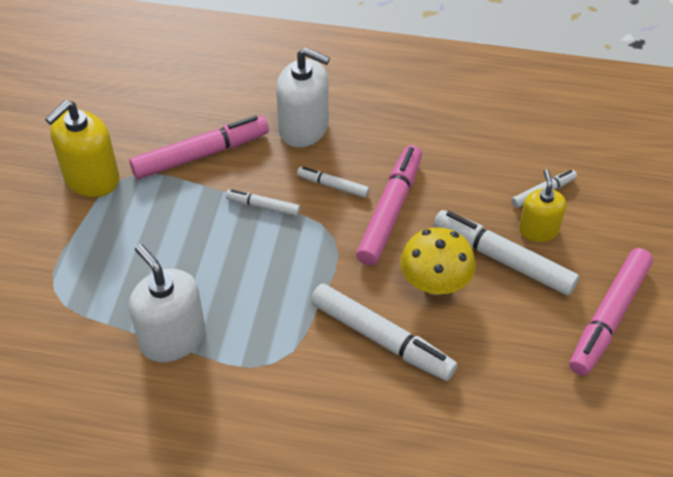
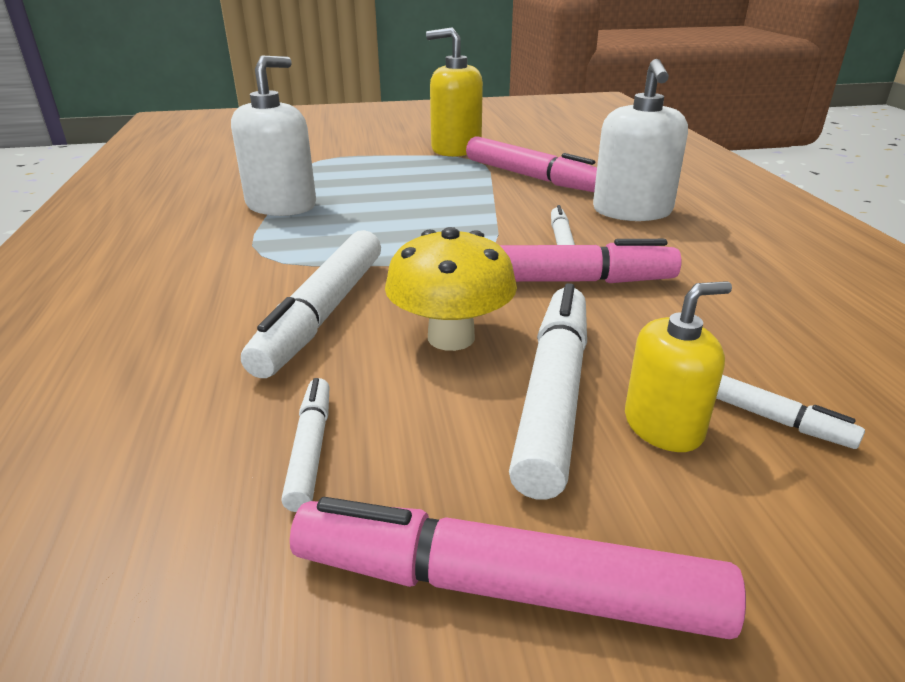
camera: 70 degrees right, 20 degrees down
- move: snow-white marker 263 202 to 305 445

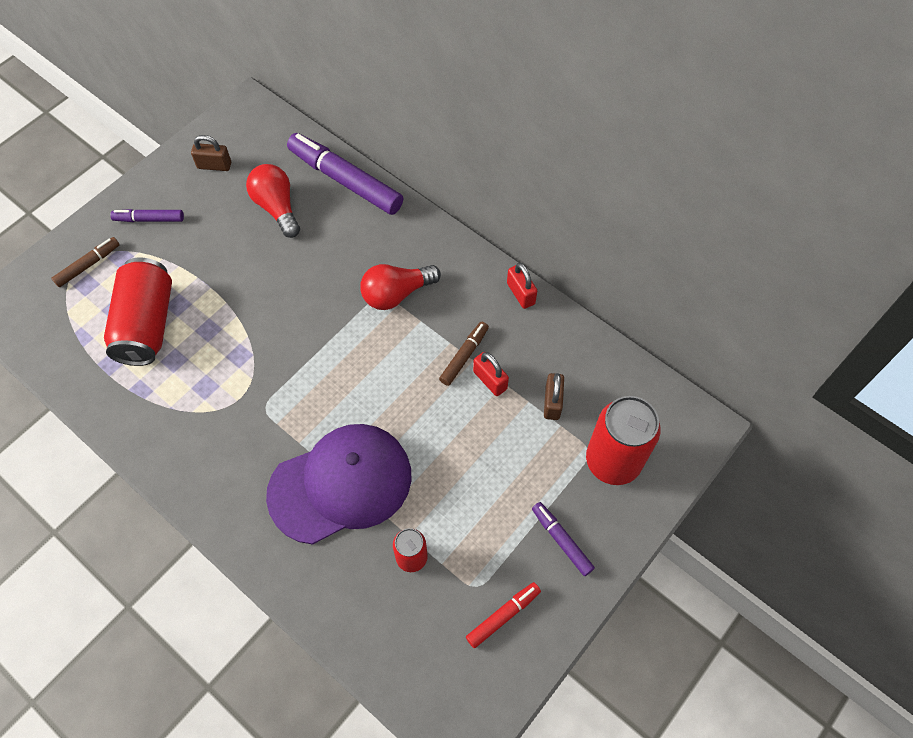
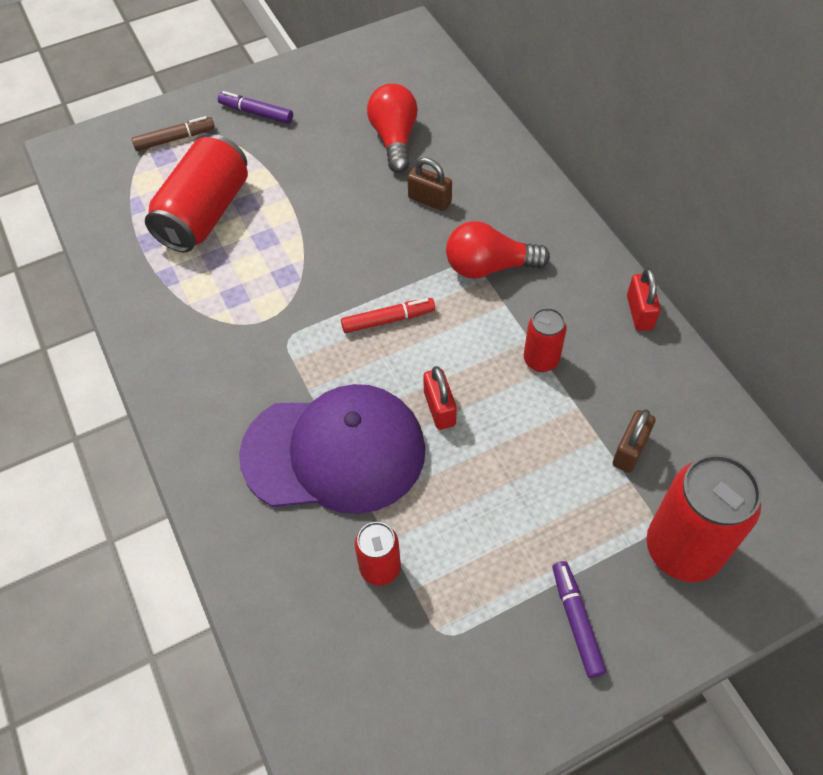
camera: 25 degrees right, 5 degrees down
- delete: violet marker 345 174
- move: brown padlock 211 153 to 429 184
- replace: brown marker 464 354 to scarlet soda can 545 340
- move: scarlet padlock 491 374 to 440 398
- move: scarlet marker 503 615 to 388 315

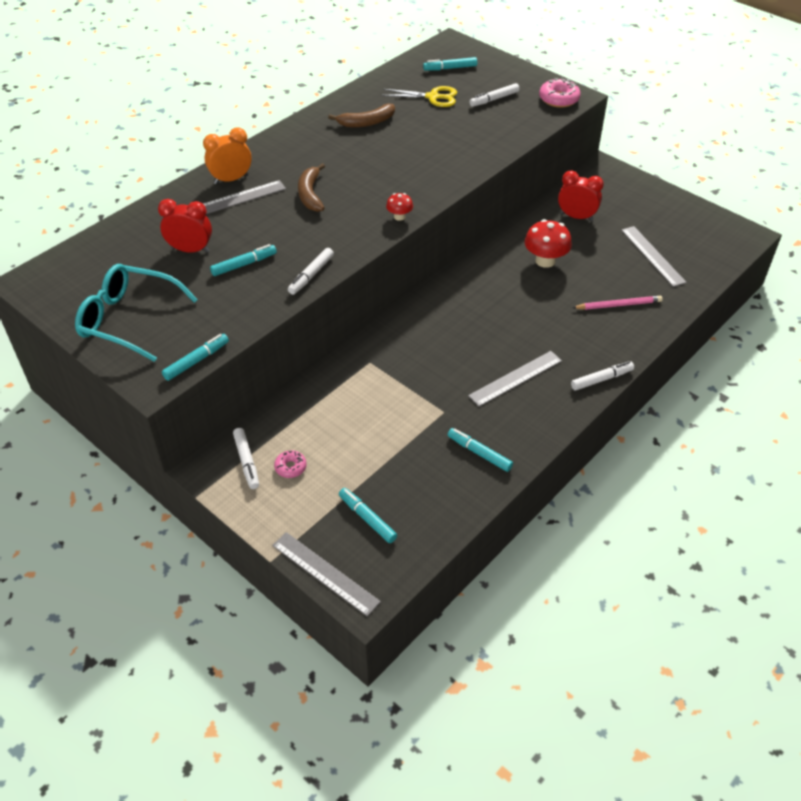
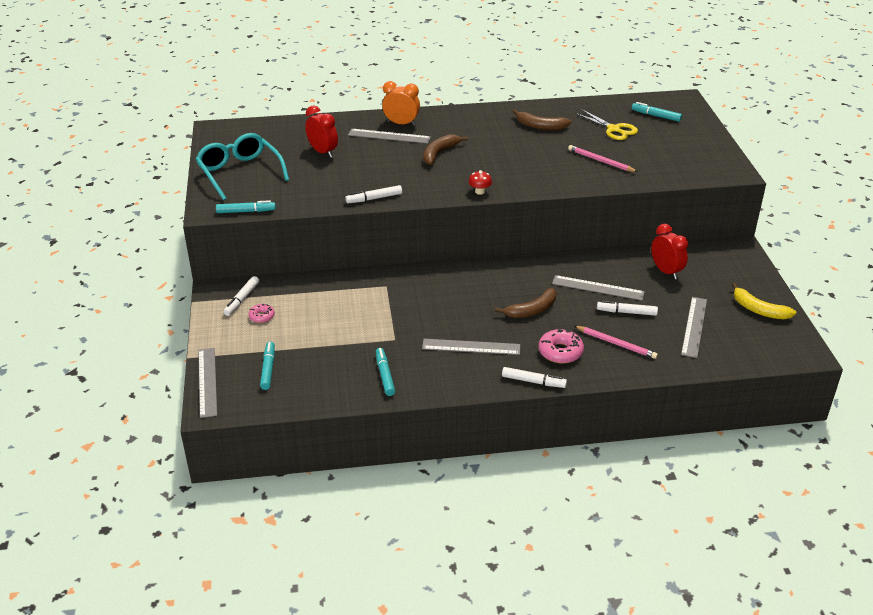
camera: 40 degrees right, 10 degrees down
- move: rose-pink donut 560 93 to 561 346
- move: snow-white marker 494 95 to 627 308
- replace: scarlet mushroom 548 243 to ash-grey straightedge 598 288
- delete: aqua marker 243 260
- insert: rose-pink wooden pencil 603 158
- insert: yellow toy banana 764 301
- insert: brown toy banana 525 302

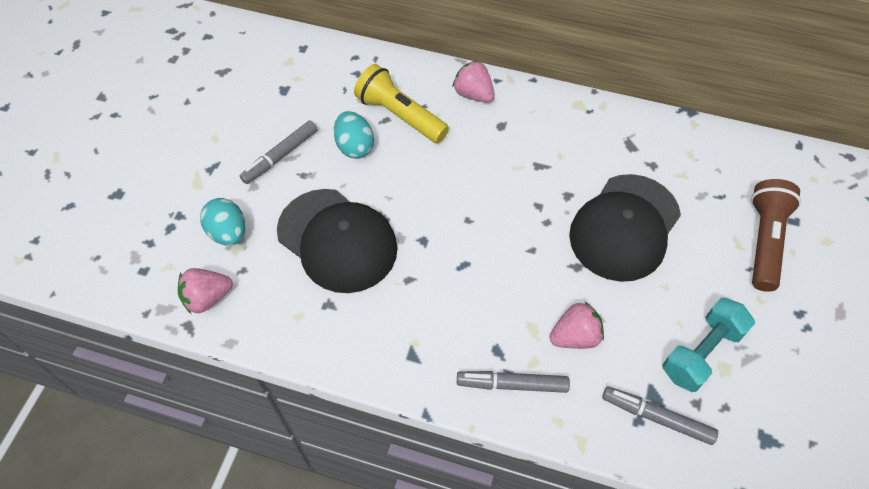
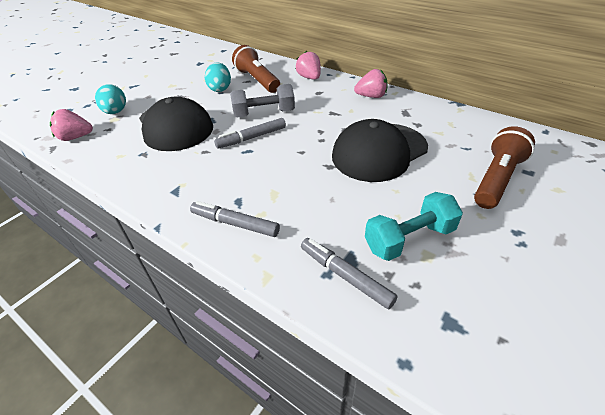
camera: 20 degrees right, 15 degrees down
- recolor: yellow pocket torch 401 103 to brown pocket torch 256 69
- move: ash-grey marker 279 152 to 250 133
- move: rose-pink strawberry 576 325 to 370 83
- insert: ash-grey dumbbell 262 100

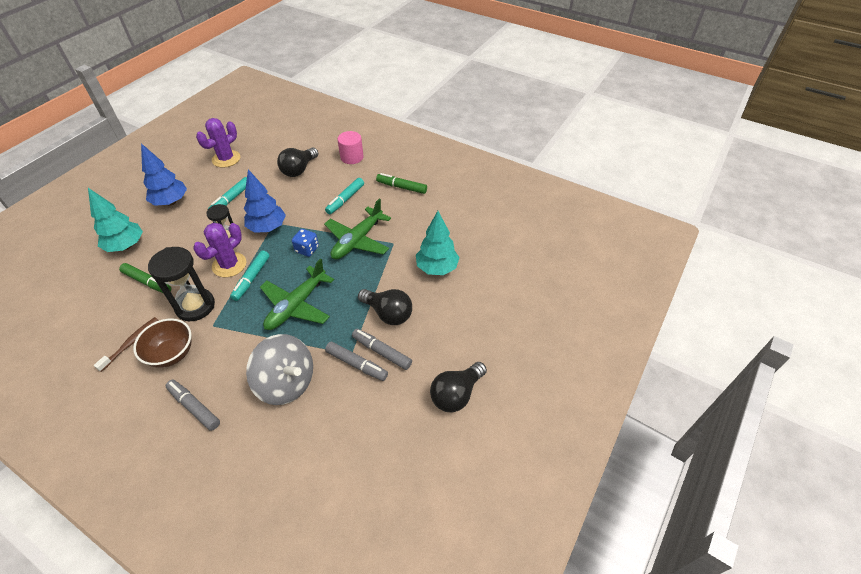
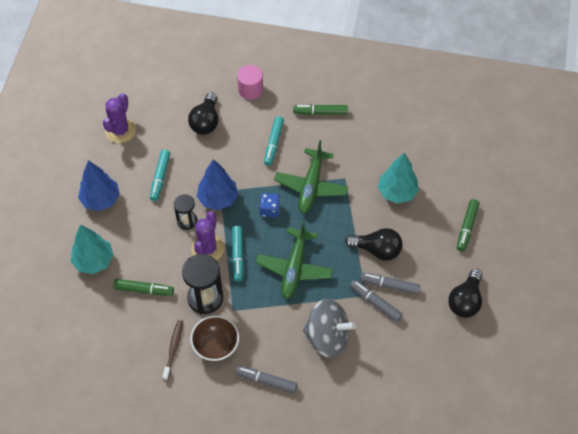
camera: 20 degrees left, 10 degrees up
- rotate: ash-grey marker 356 361 = 376 301 150 degrees counterclockwise
- insert: leaf-green marker 468 225

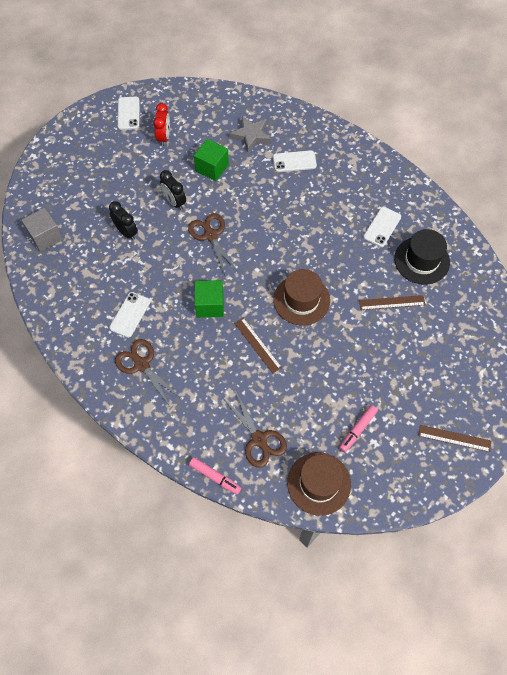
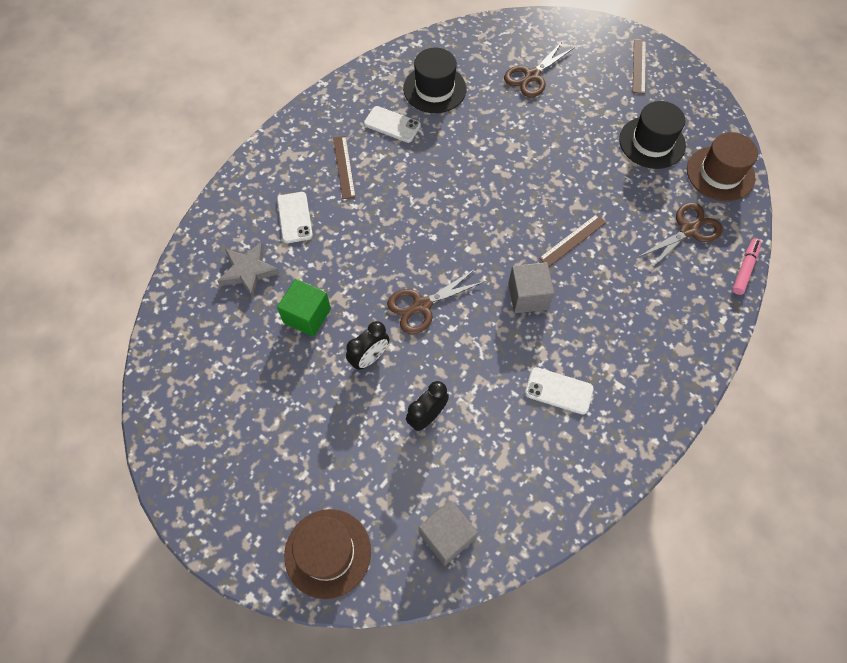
camera: 95 degrees left, 0 degrees up
- delete: snow-white phone 128 113
- delete: scarlet alarm clock 162 124
- move: brown hat 301 297 to 327 554
- recolor: leaf-green block 209 299 to ash-grey block 531 287
- move: brown straightedge 392 302 to 344 167
- move: brown shears 148 373 to 539 69
- replace: rose-pink marker 358 428 to black hat 652 135

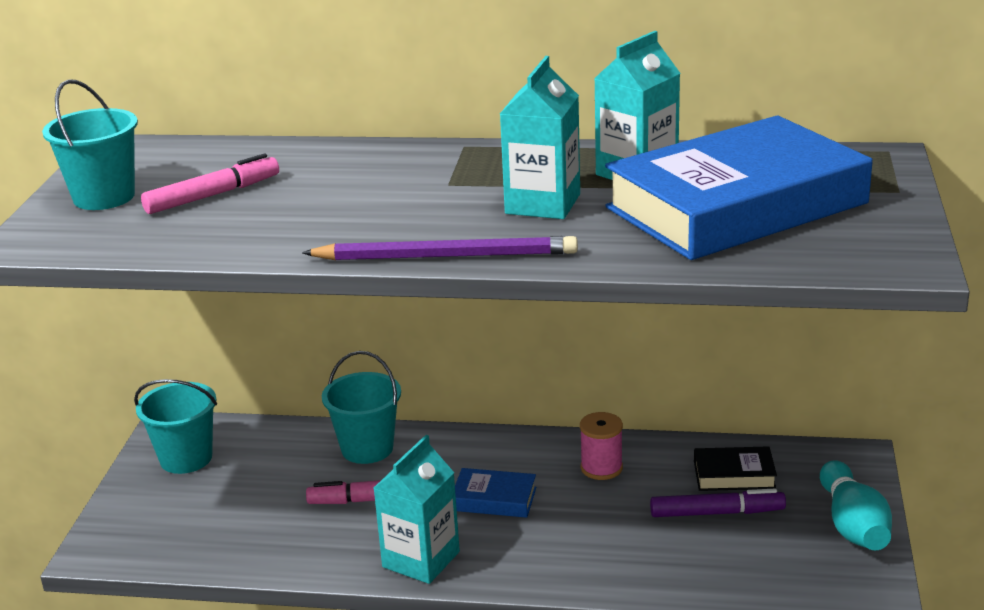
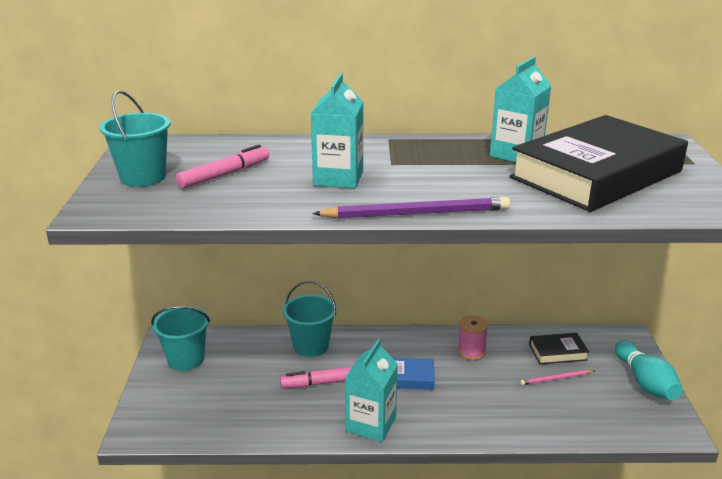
camera: 10 degrees left, 0 degrees up
- move: aqua juice carton 540 137 to 336 130
- recolor: royal blue hardback 738 187 to black hardback 598 163
- replace: violet marker 718 503 to rose-pink wooden pencil 557 377

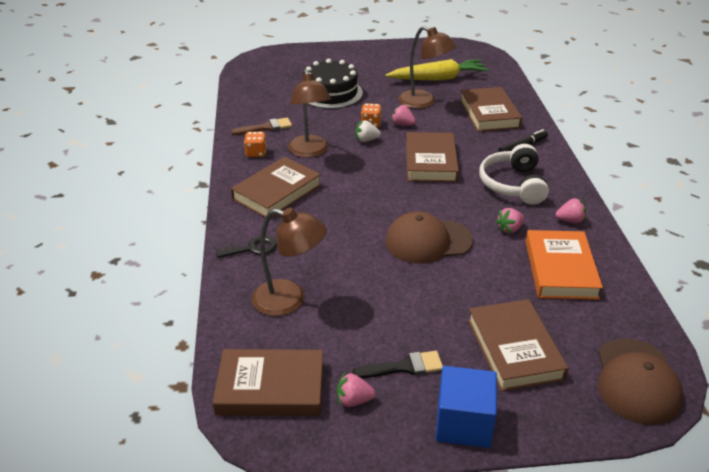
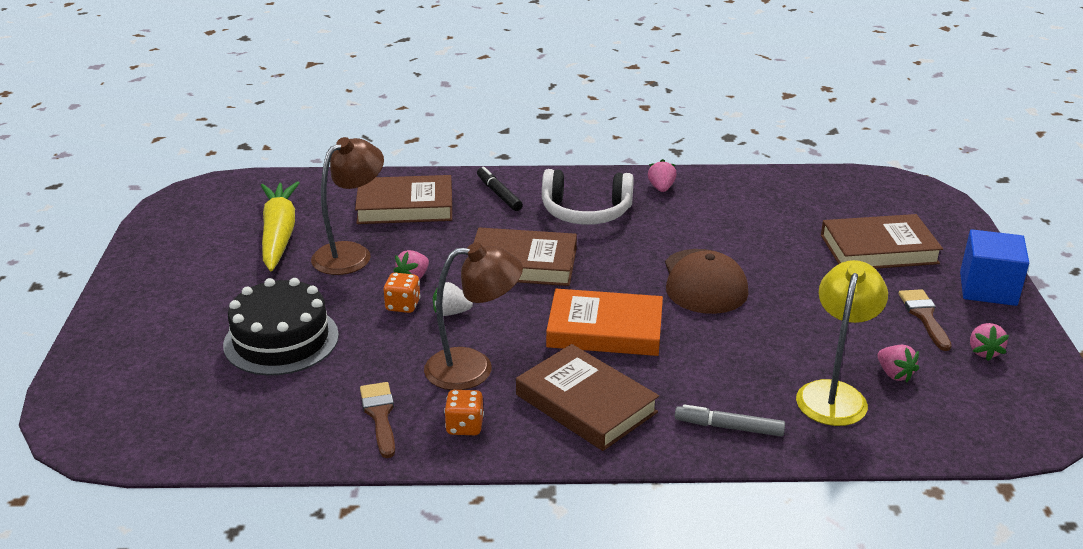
camera: 85 degrees left, 5 degrees down
- rotate: snow-white strawberry 368 131 = 453 299 90 degrees clockwise
- recolor: brown reading lamp 289 262 to yellow reading lamp 842 343
- move: rose-pink strawberry 510 221 to 898 363
- move: bright orange hardback 564 265 to 604 322
- replace: black door key 246 247 to ash-grey marker 730 420
- delete: brown baseball cap 640 382
- delete: brown hardback 268 382
- recolor: black paint brush 398 364 to brown paint brush 925 320

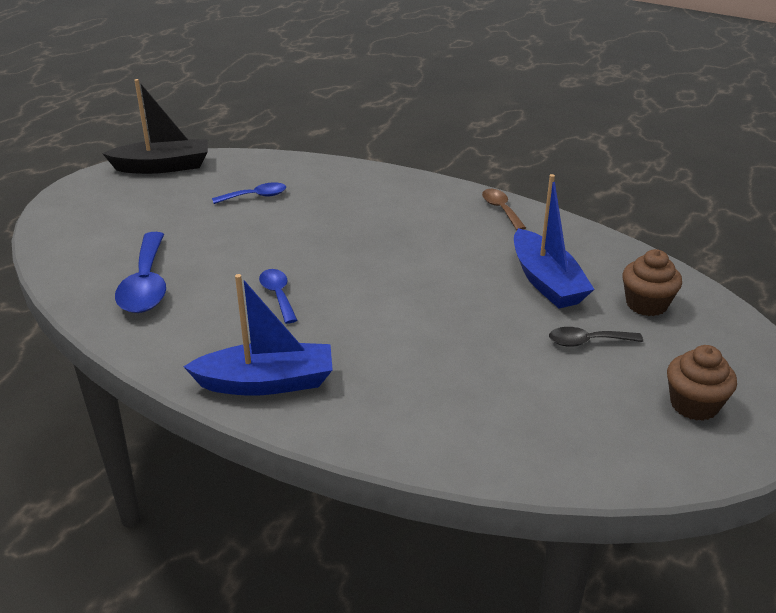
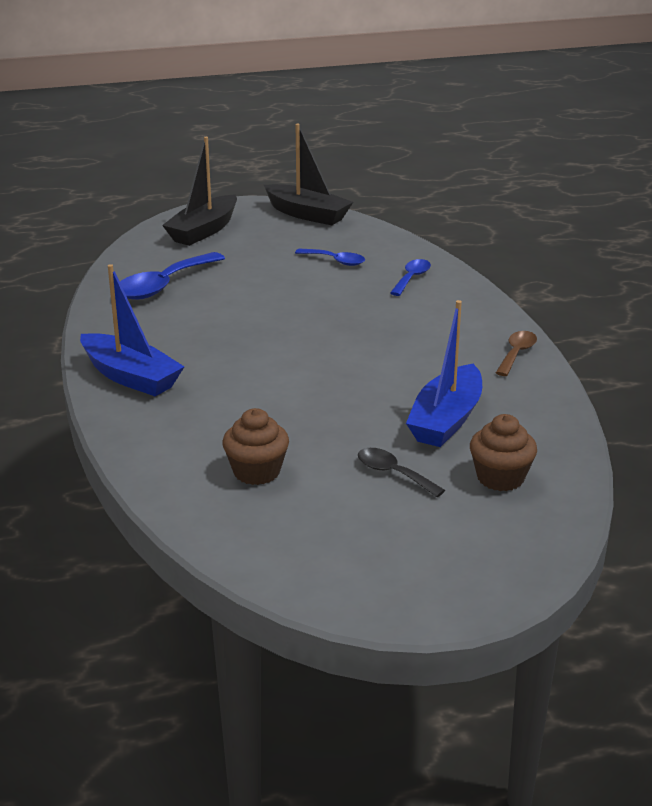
camera: 45 degrees right, 5 degrees down
- move: royal blue tablespoon 278 296 to 410 277
- move: brown fairy cake 702 383 to 255 446
- insert: black toy boat 199 191

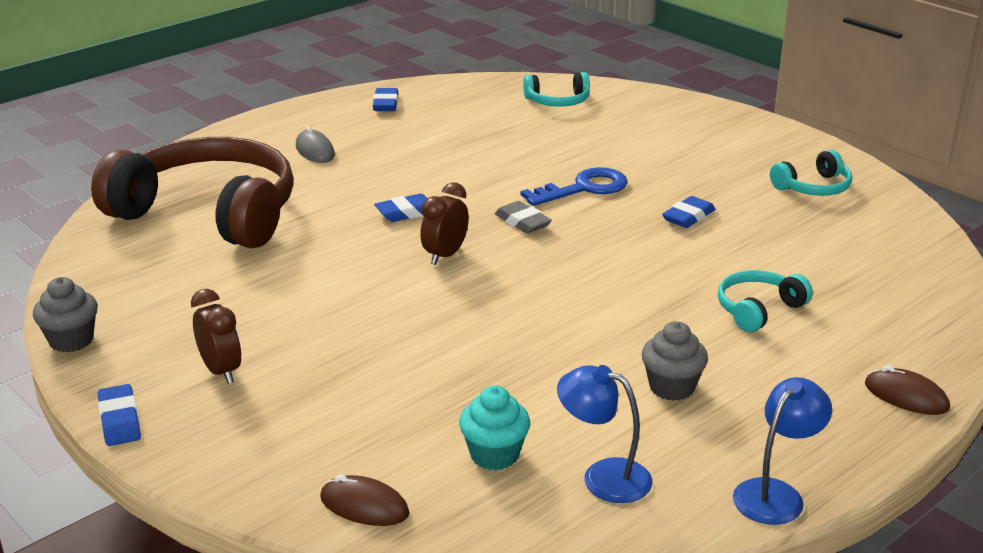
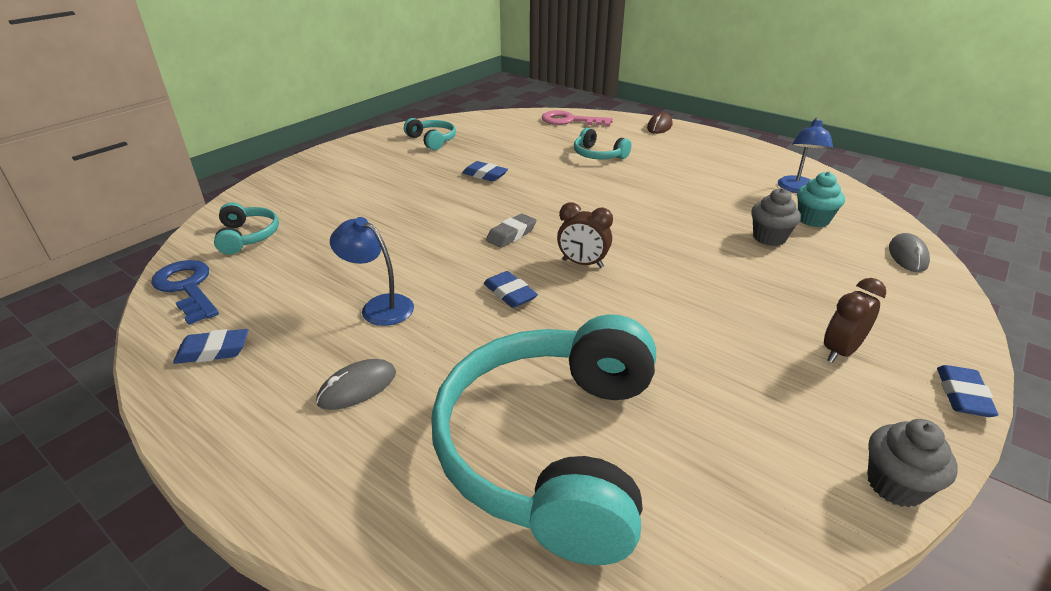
camera: 100 degrees left, 5 degrees up
- recolor: brown over-ear headphones 192 192 to aqua over-ear headphones 543 439
- move: royal blue door key 574 186 to 185 292
- move: ash-grey fairy cake 675 361 to 776 217
- move: royal blue reading lamp 782 451 to 372 271
- rotate: royal blue gum eraser 119 415 = 968 391 45 degrees counterclockwise
- recolor: brown PC mouse 365 500 to ash-grey PC mouse 909 252
- insert: rose-pink door key 577 118

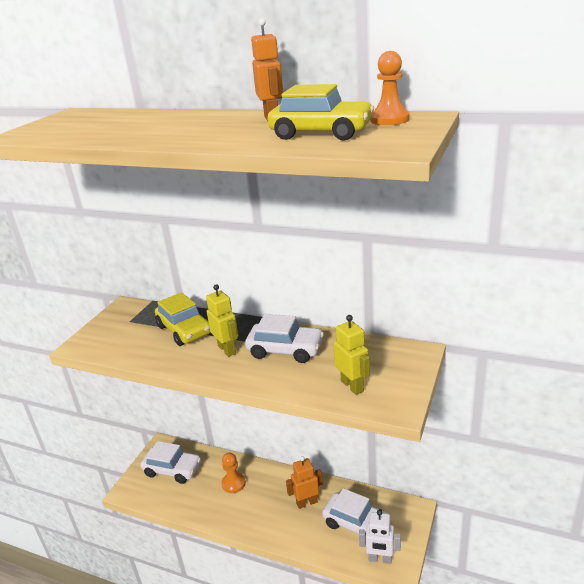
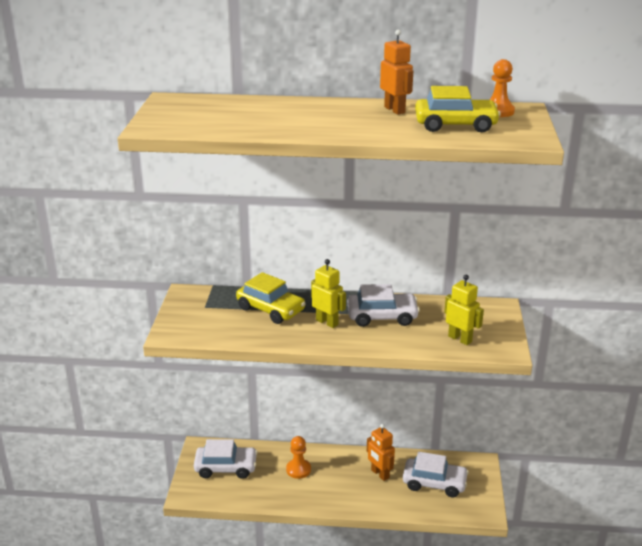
camera: 20 degrees left, 0 degrees up
- rotate: bright orange robot figure 304 482 = 381 452 90 degrees counterclockwise
- delete: snow-white robot figure 380 537

